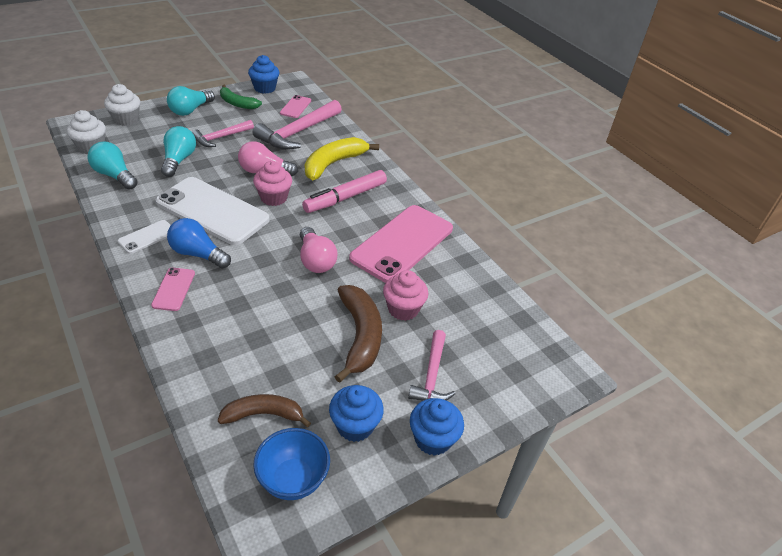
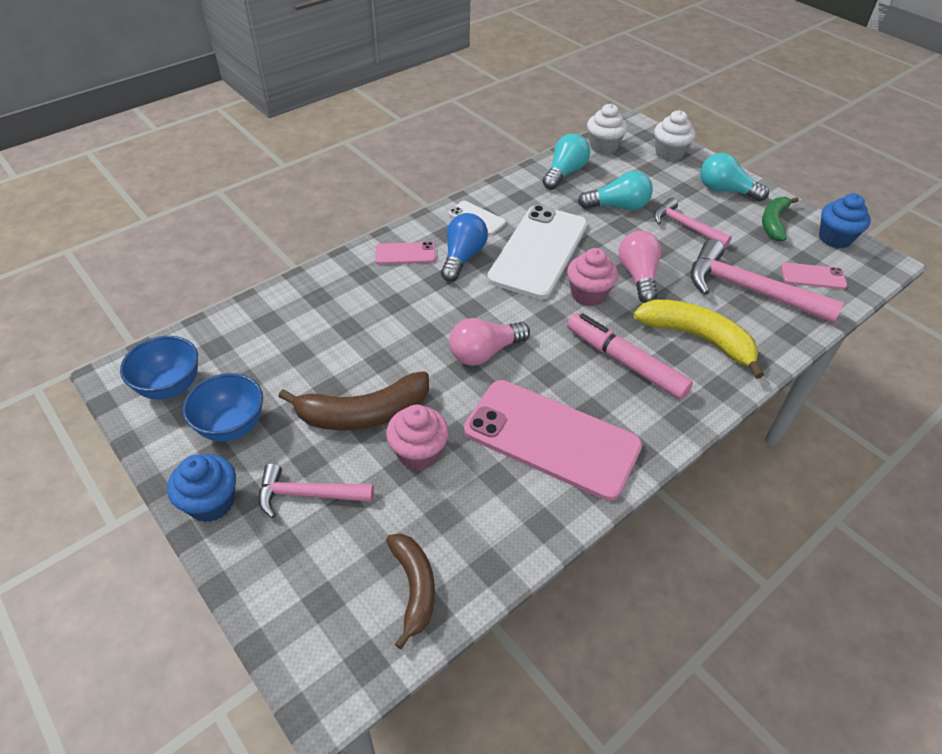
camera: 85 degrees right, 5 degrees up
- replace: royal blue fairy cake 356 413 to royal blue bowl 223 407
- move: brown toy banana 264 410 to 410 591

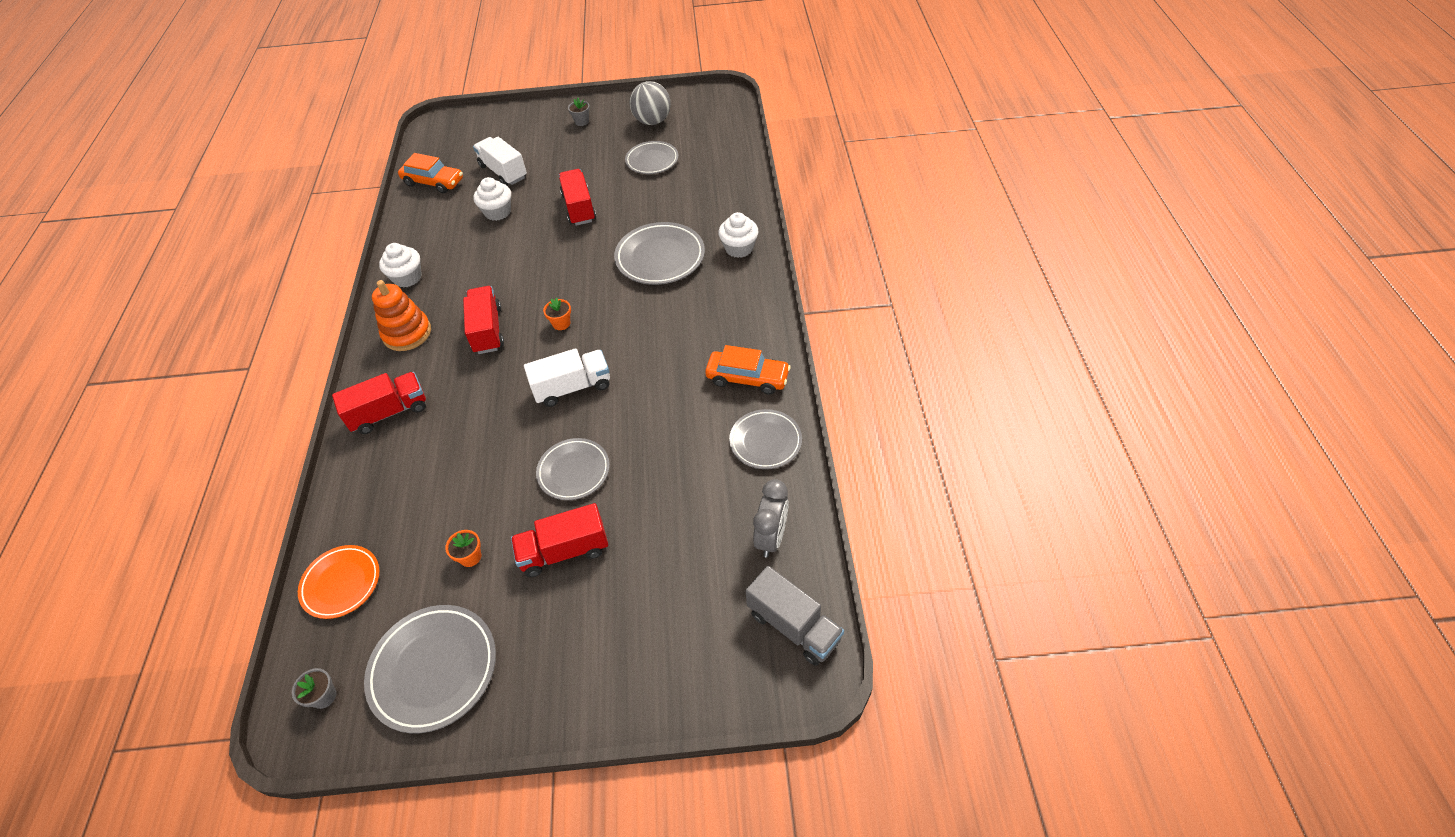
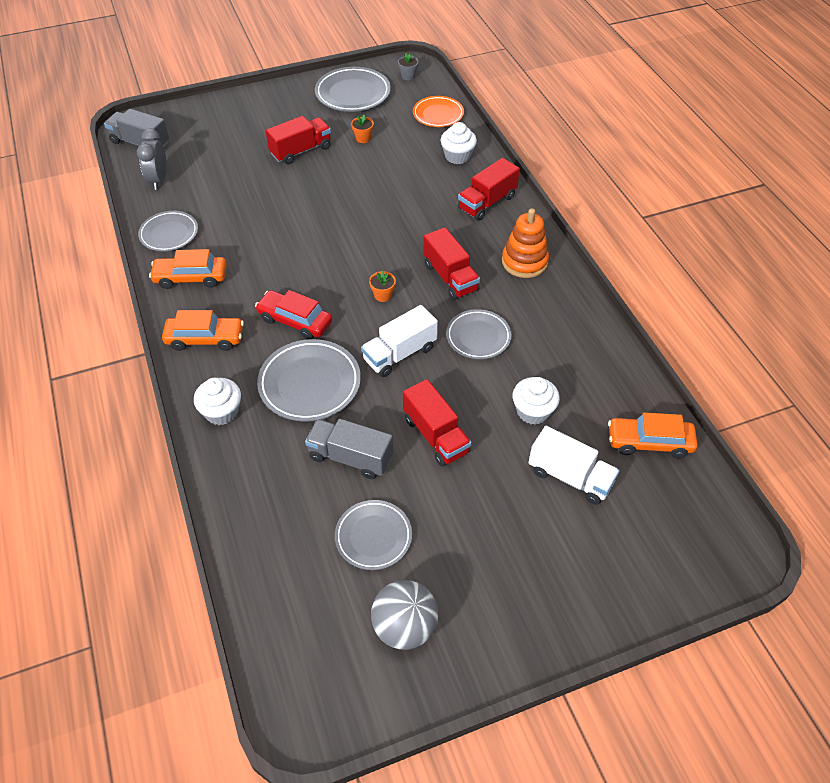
camera: 160 degrees right, 0 degrees up
- delete: ash-grey flower pot 579 112
- move: snow-white fairy cake 400 265 to 458 143
- move: snow-white lorry 567 377 to 399 341
- move: ash-grey flat dish 573 469 to 479 334
- insert: scarlet car 293 314
- insert: bright orange car 203 330
- insert: ash-grey lorry 349 449

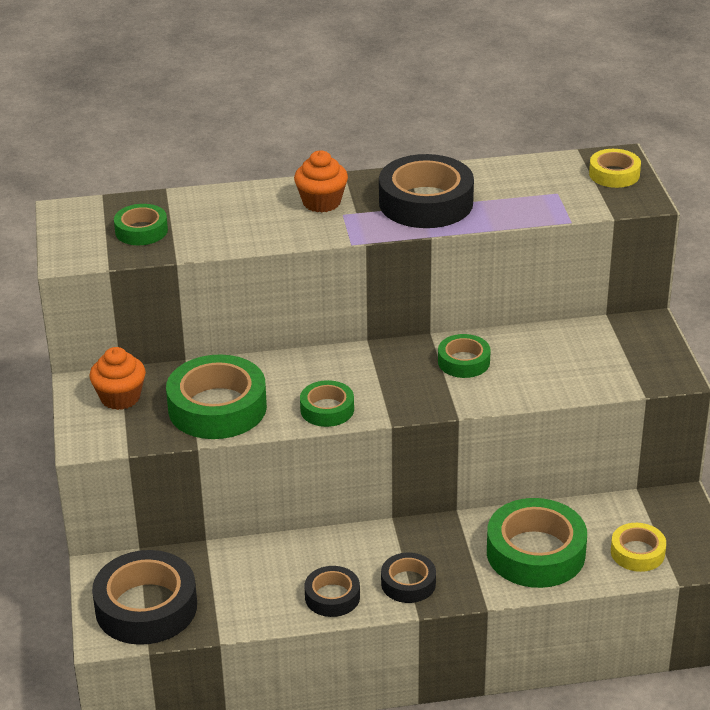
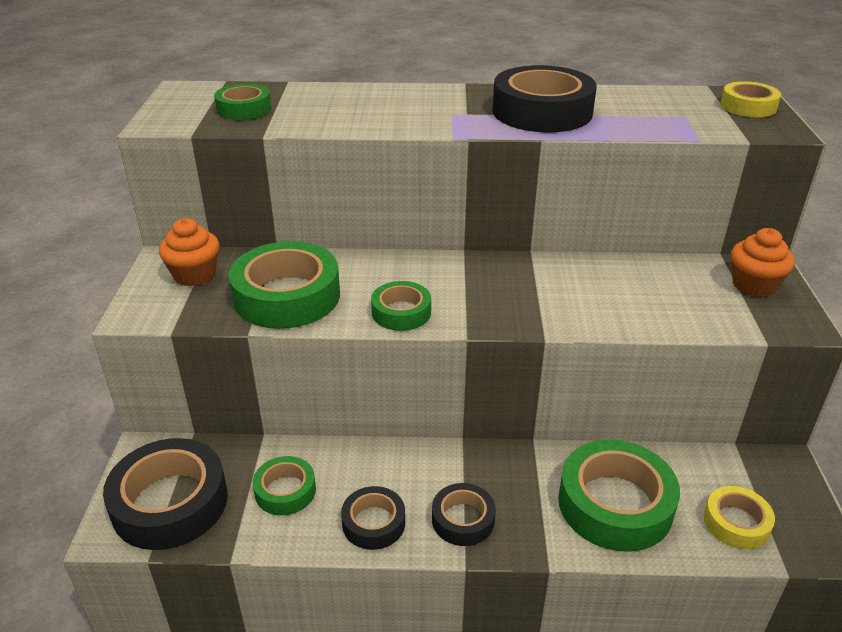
camera: 10 degrees right, 0 degrees up
- move: bright orange fairy cake 321 181 to 763 262
- move: leaf-green tape 464 356 to 284 485

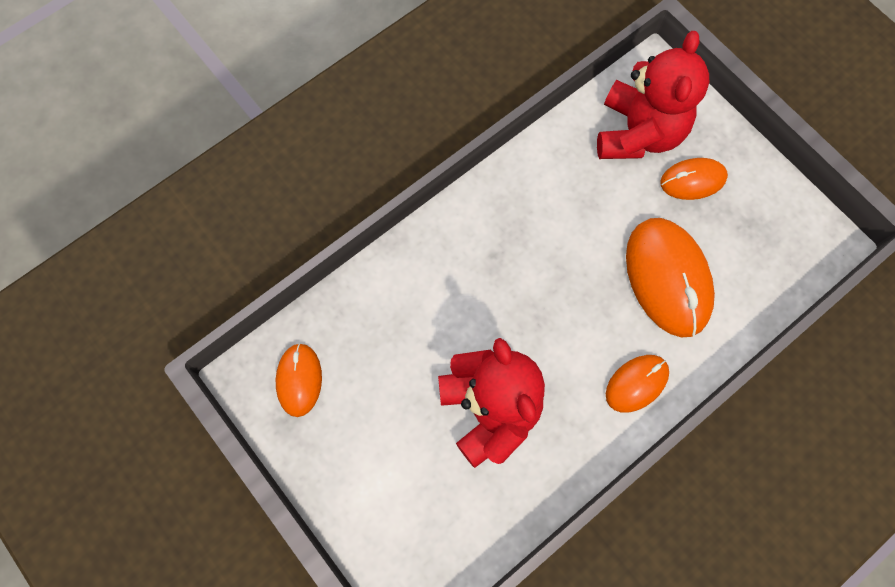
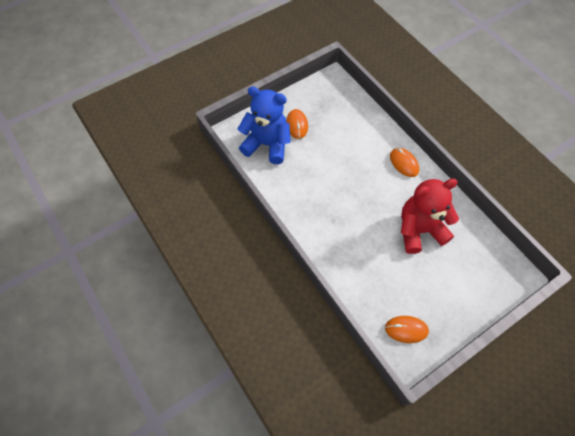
camera: 85 degrees left, 10 degrees down
- recolor: scarlet stuffed bear 653 95 to royal blue stuffed bear 264 125
- delete: bright orange PC mouse 670 278

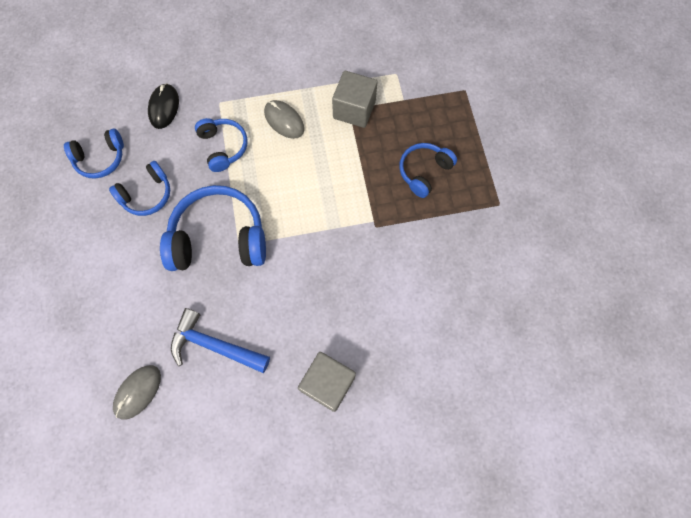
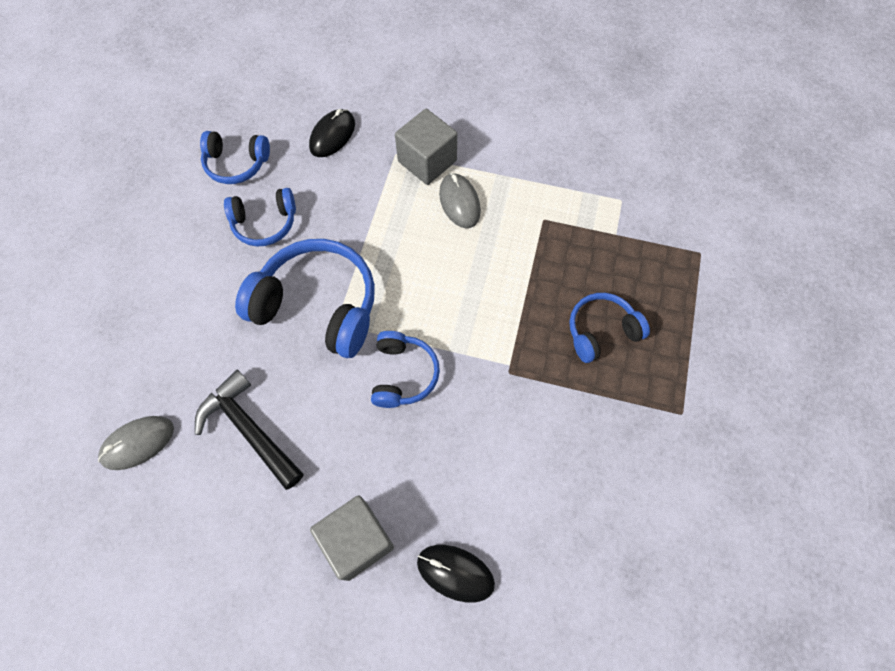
camera: 25 degrees right, 5 degrees down
- move: ash-grey block 355 99 to 426 147
- move: royal blue over-ear headphones 221 145 to 405 369
- recolor: royal blue hammer 220 340 to black hammer 249 430
- insert: black PC mouse 456 574

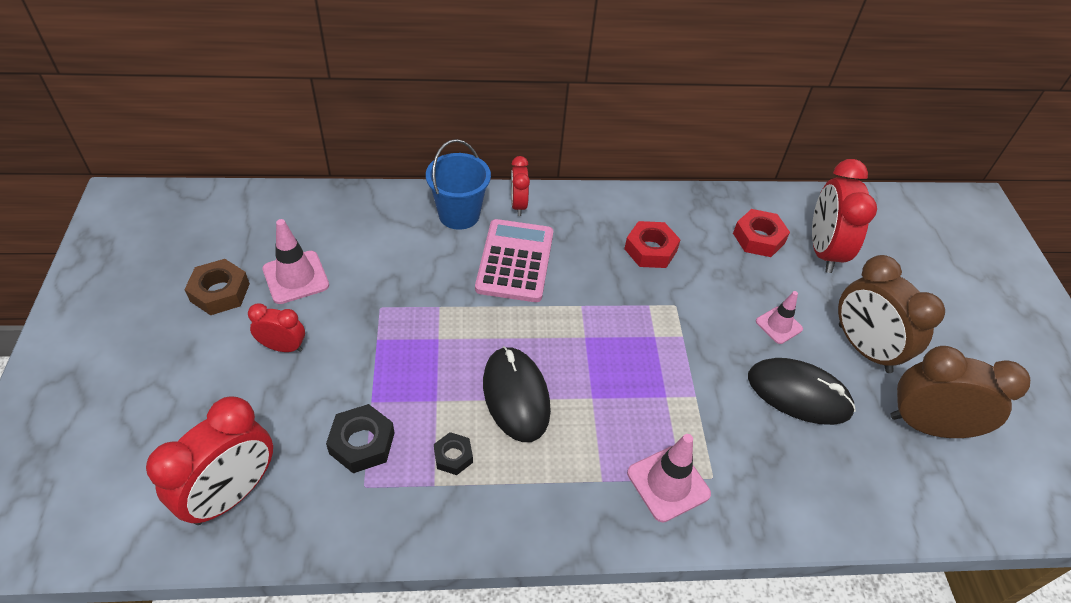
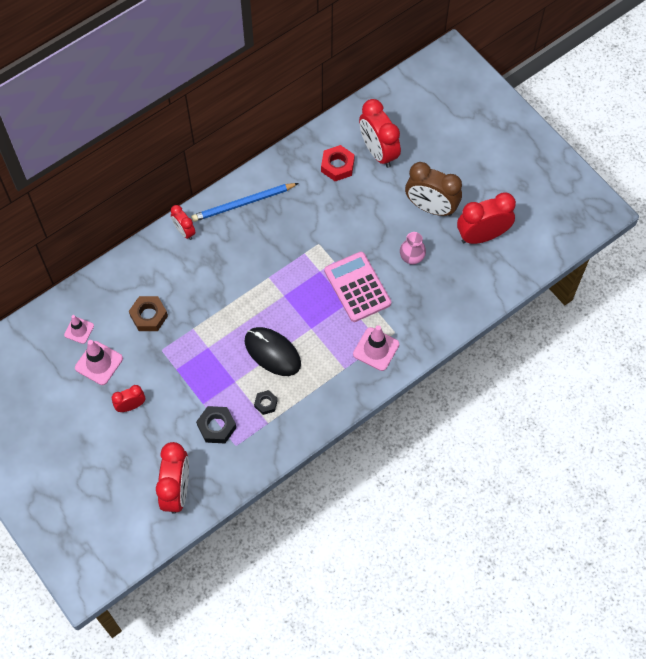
camera: 30 degrees left, 15 degrees up
- delete: royal blue sand bucket 458 184
- move: rose-pink calculator 514 260 to 357 287
- delete: scarlet nut 652 244
- move: brown nut 217 287 to 148 313
- move: rose-pink traffic cone 779 317 to 79 329
- recolor: brown alarm clock 960 392 to scarlet alarm clock 486 218
- replace: black PC mouse 802 391 to rose-pink flower vase 413 248
- insert: royal blue wooden pencil 245 202

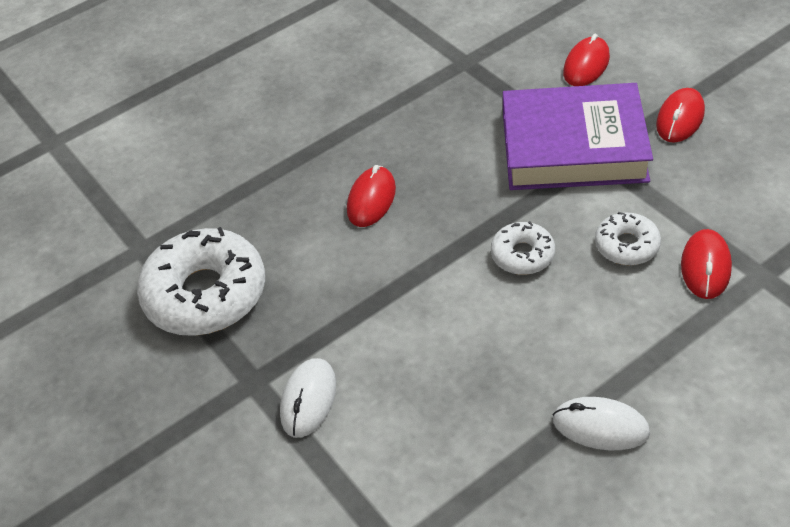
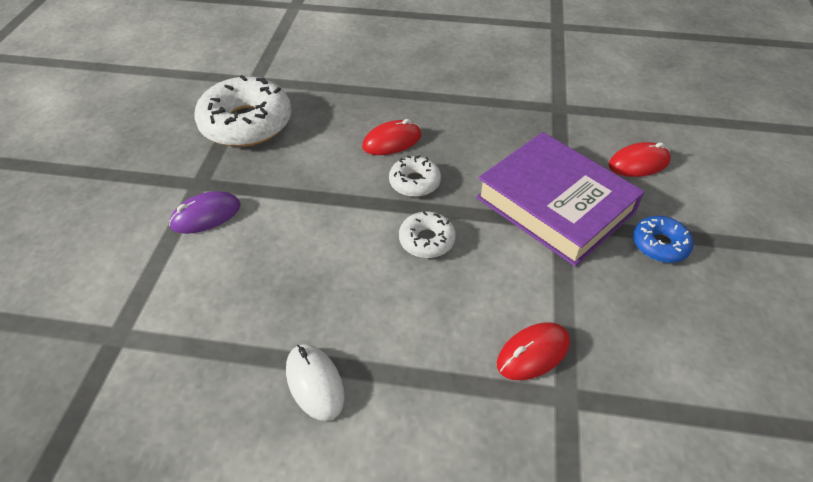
camera: 40 degrees right, 0 degrees up
- replace: scarlet PC mouse 680 115 to royal blue donut 663 239
- move: snow-white donut 628 238 to 415 176
- recolor: snow-white PC mouse 308 398 to violet PC mouse 205 212

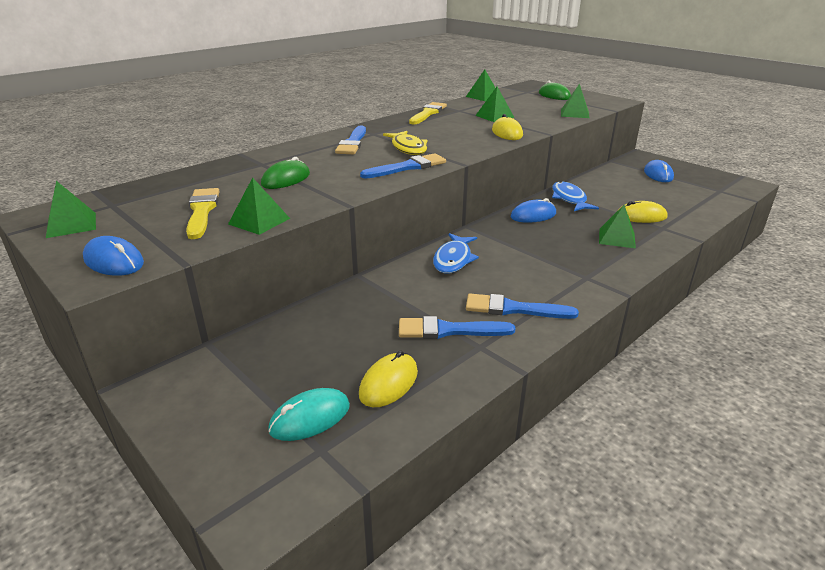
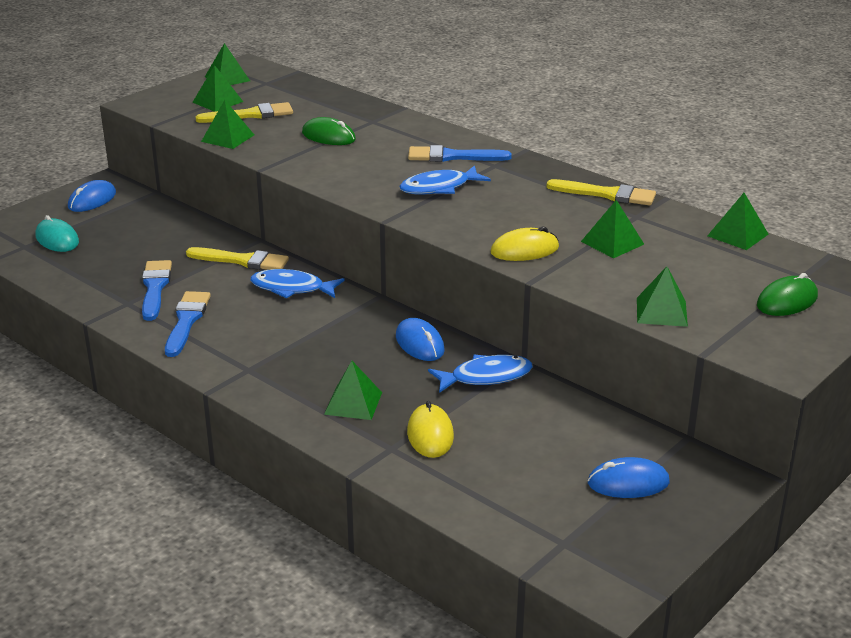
camera: 85 degrees right, 0 degrees up
- recolor: yellow fish 405 143 to royal blue fish 445 180
- delete: royal blue paint brush 403 166
- move: royal blue PC mouse 113 256 to 92 196
- delete: yellow PC mouse 388 378
- insert: leaf-green pyramid shape 217 88
- insert: yellow paint brush 237 258

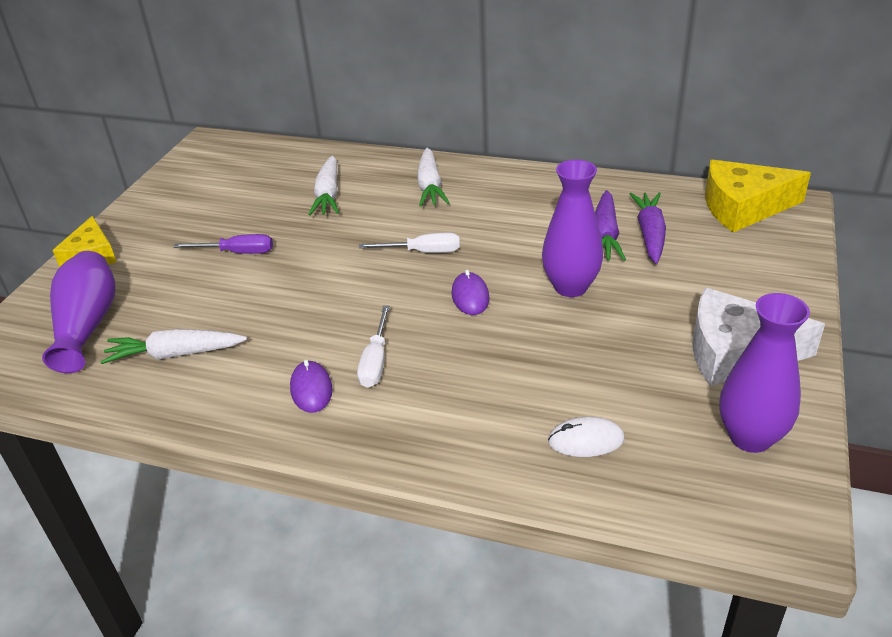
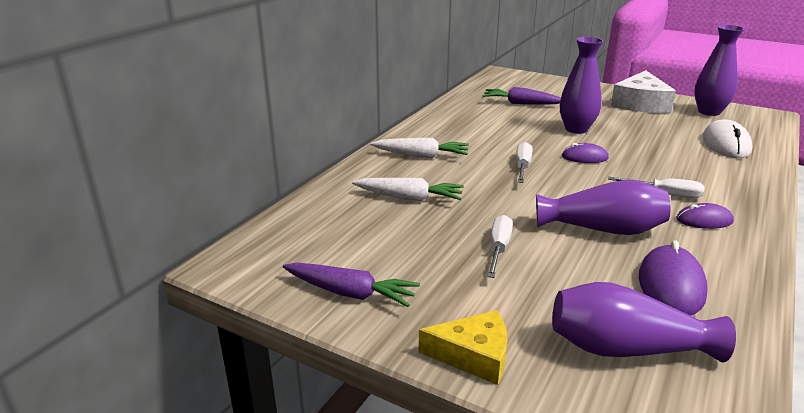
camera: 80 degrees left, 10 degrees down
- delete: yellow piece of cheese 758 196
- move: violet root vegetable 610 225 to 351 284
- recolor: violet flat screwdriver 223 244 to snow-white flat screwdriver 500 246
- replace: snow-white root vegetable 173 346 to violet PC mouse 673 277
- resize: snow-white PC mouse 586 436 = 728 138 x1.61
- insert: violet flower vase 603 207

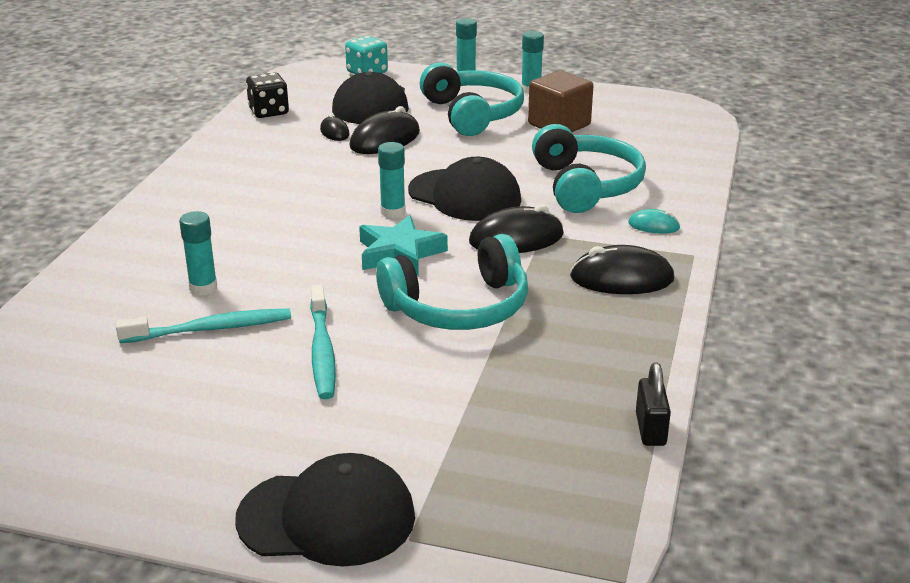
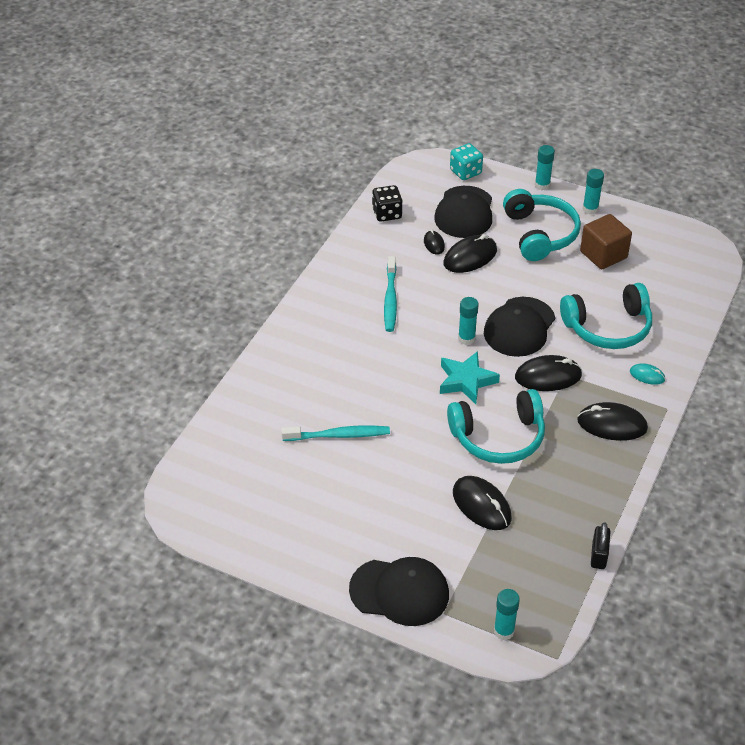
camera: 10 degrees right, 15 degrees up
- rotate: aqua over-ear headphones 589 168 = 606 316 75 degrees clockwise
- rotate: black baseball cap 464 189 = 519 327 75 degrees clockwise
- move: aqua glue 198 253 to 507 614
- move: aqua dental brush 323 342 to 390 294
- insert: black PC mouse 482 503

